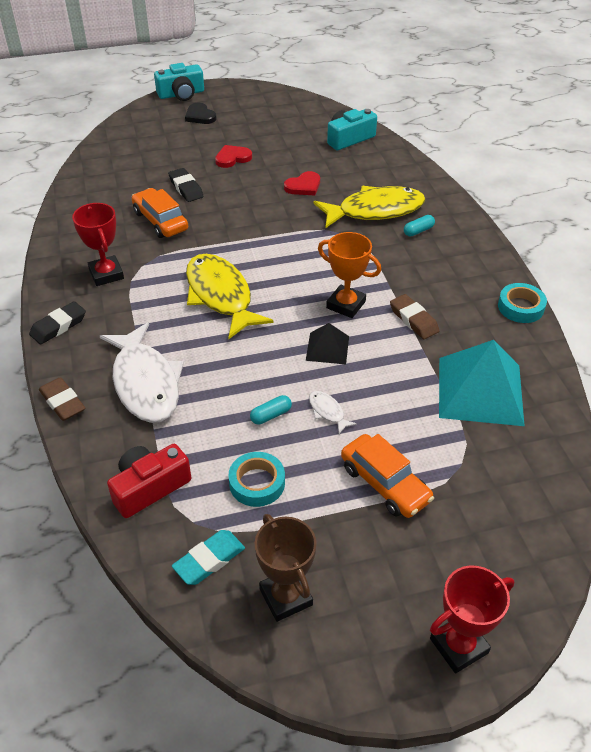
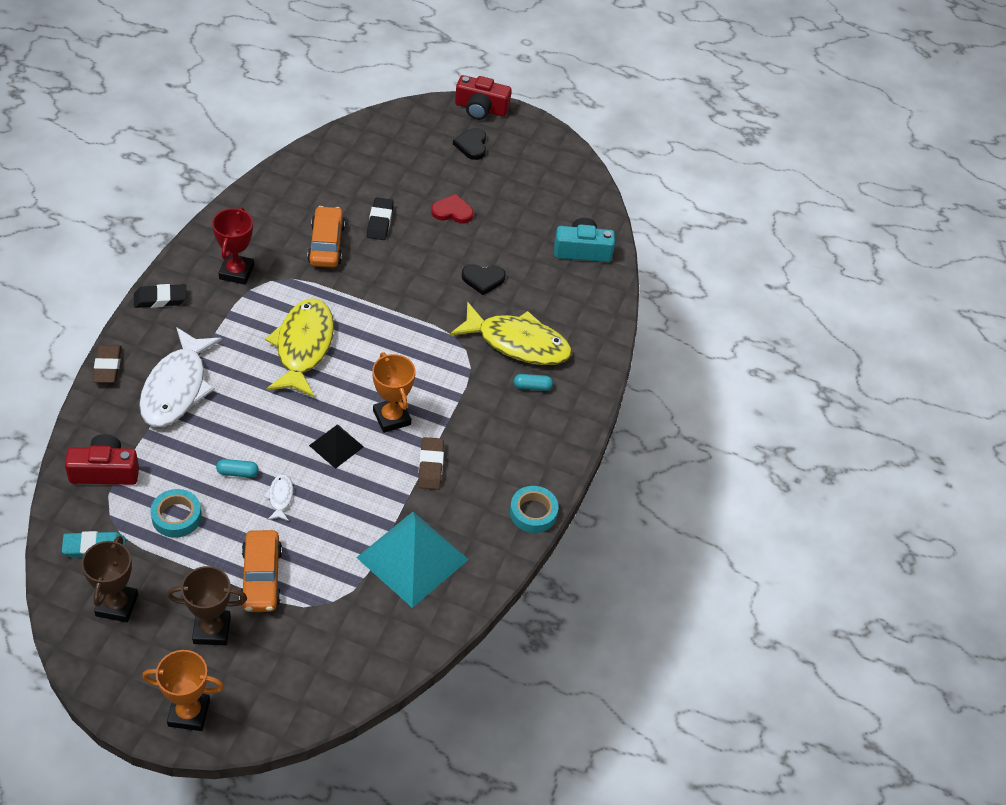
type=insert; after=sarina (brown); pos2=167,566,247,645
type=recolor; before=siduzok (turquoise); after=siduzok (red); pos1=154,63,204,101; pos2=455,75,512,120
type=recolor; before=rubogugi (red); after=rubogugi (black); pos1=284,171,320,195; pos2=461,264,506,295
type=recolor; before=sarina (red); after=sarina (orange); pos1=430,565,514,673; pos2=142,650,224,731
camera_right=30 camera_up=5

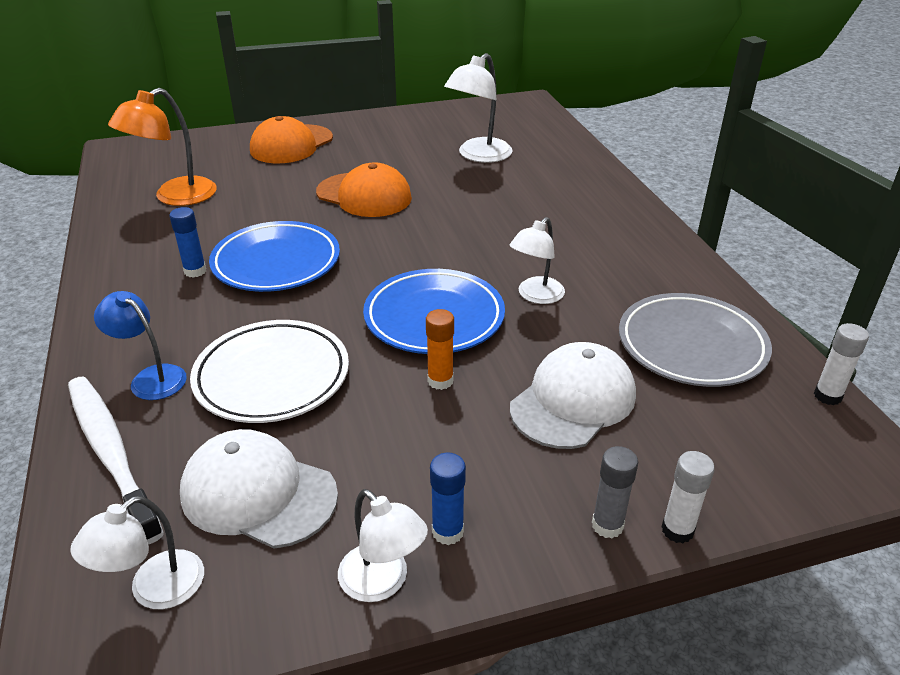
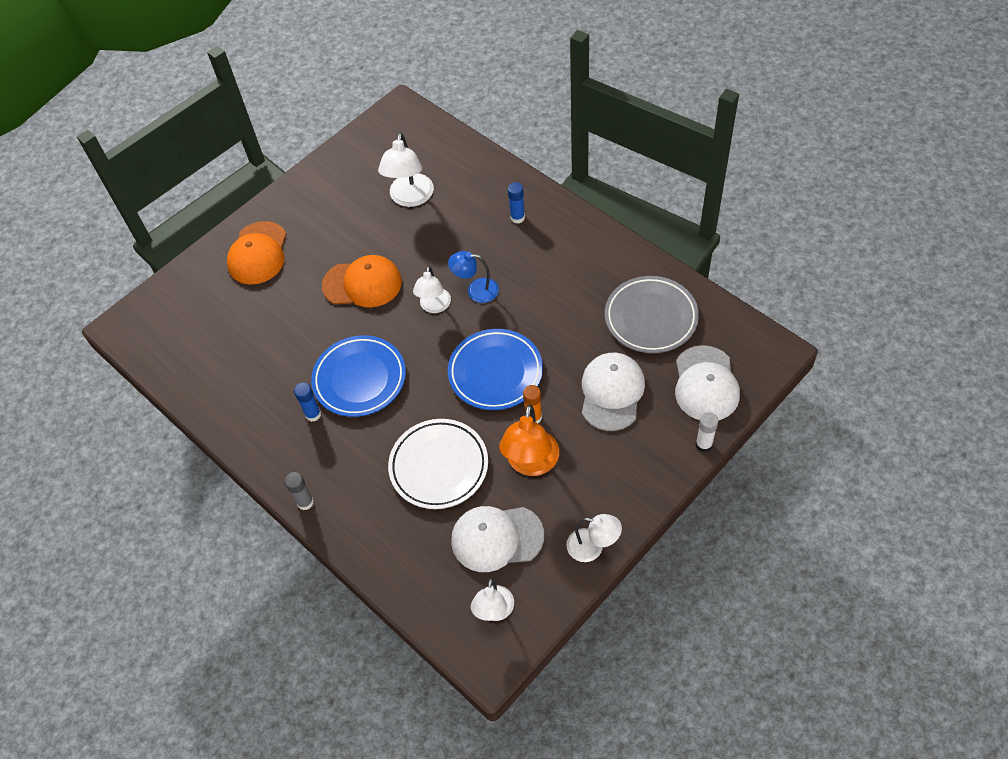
type=delete; before=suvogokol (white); pos1=68,377,164,544
type=delete; before=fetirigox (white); pos1=814,323,869,405
type=insert; after=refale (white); pos2=675,345,740,420
type=move; before=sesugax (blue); pos1=94,291,187,400; pos2=448,251,499,303
type=move; before=sesugax (orange); pos1=108,88,217,206; pos2=499,405,559,476
type=move; before=fetirigox (blue); pos1=430,452,466,545; pos2=508,182,525,224
type=move; before=sesugax (white); pos1=510,217,565,304; pos2=413,266,451,313
type=move; before=fetirigox (grey); pos1=592,446,638,538; pos2=285,472,314,510
camera_right=-25 camera_up=20

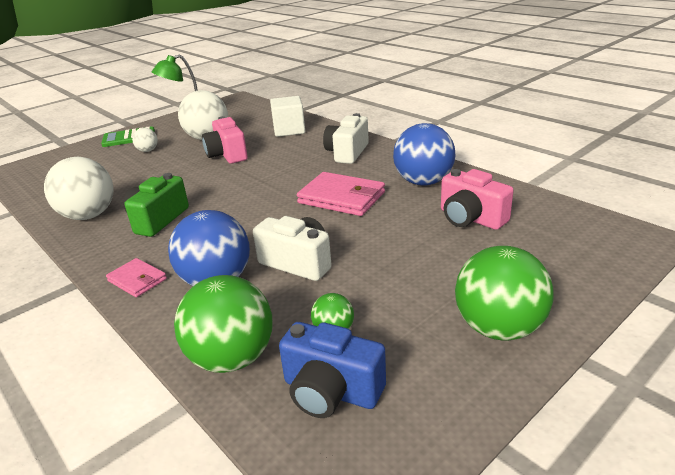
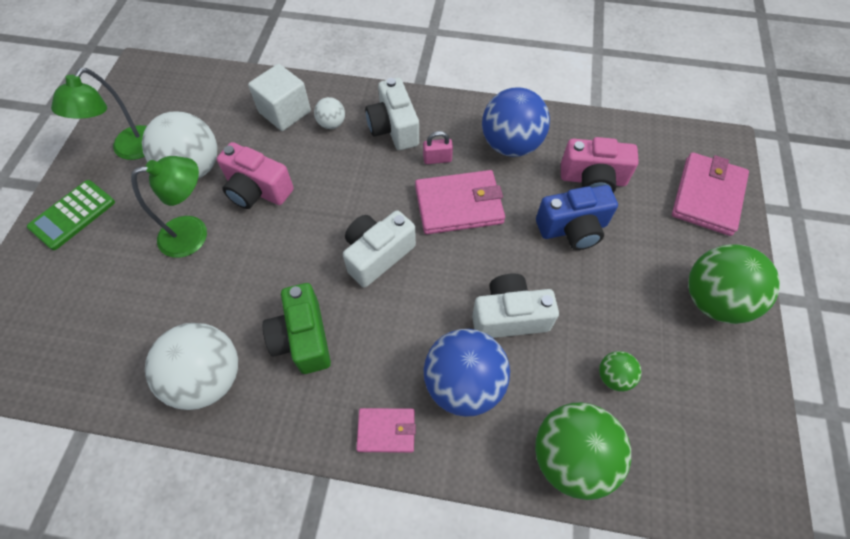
type=insert; after=sesugax (green); pos2=131,156,207,258
type=insert; after=siduzok (white); pos2=343,210,416,287
type=insert; after=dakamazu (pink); pos2=423,131,453,164
type=insert; after=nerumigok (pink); pos2=672,152,749,236
type=move; before=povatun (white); pos1=132,128,158,152; pos2=314,97,345,129
type=move; before=siduzok (blue); pos1=279,322,386,418; pos2=536,185,618,250
camera_right=-40 camera_up=30

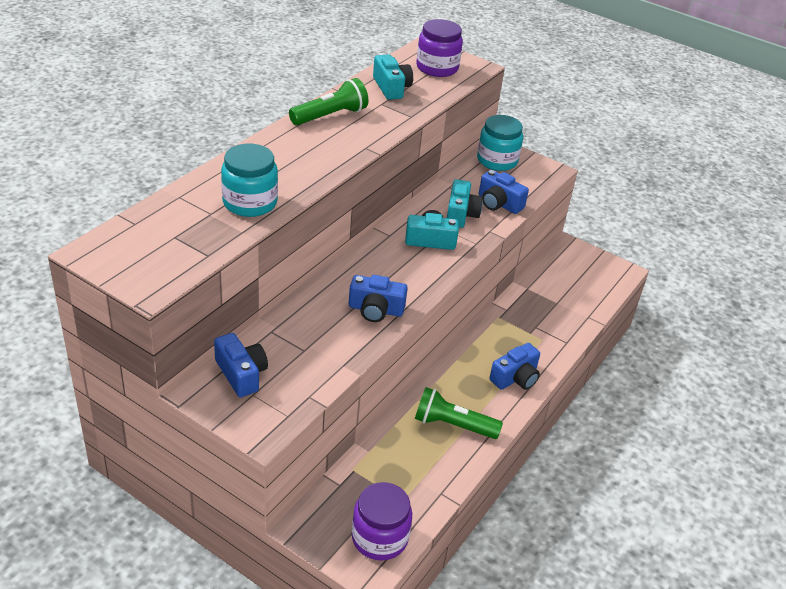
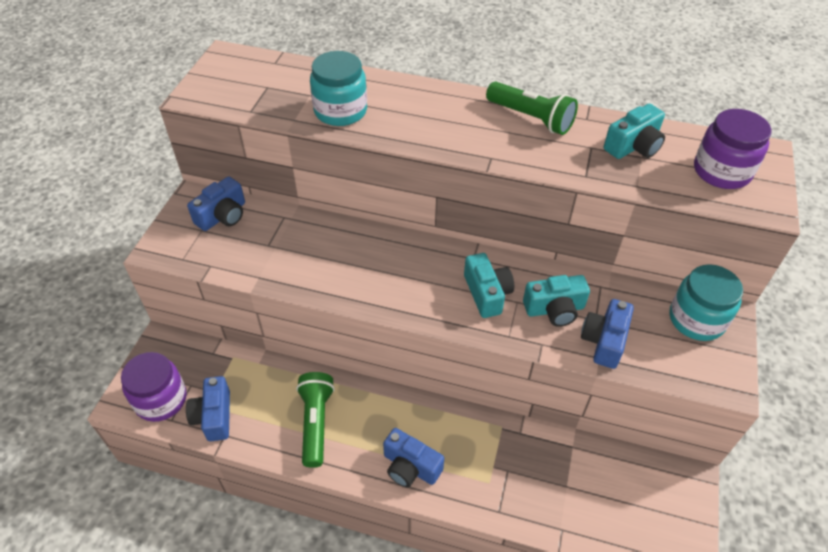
type=move; before=siduzok (blue); pos1=349,275,408,322; pos2=186,376,230,441
camera_right=75 camera_up=10

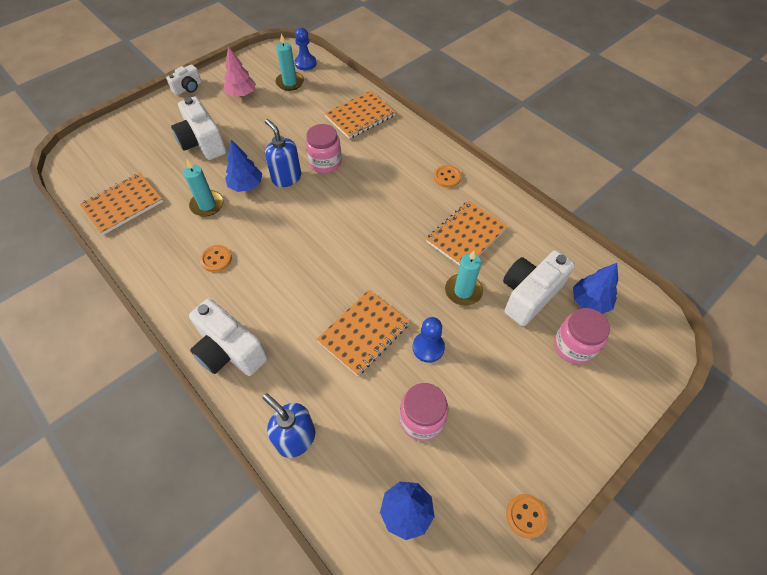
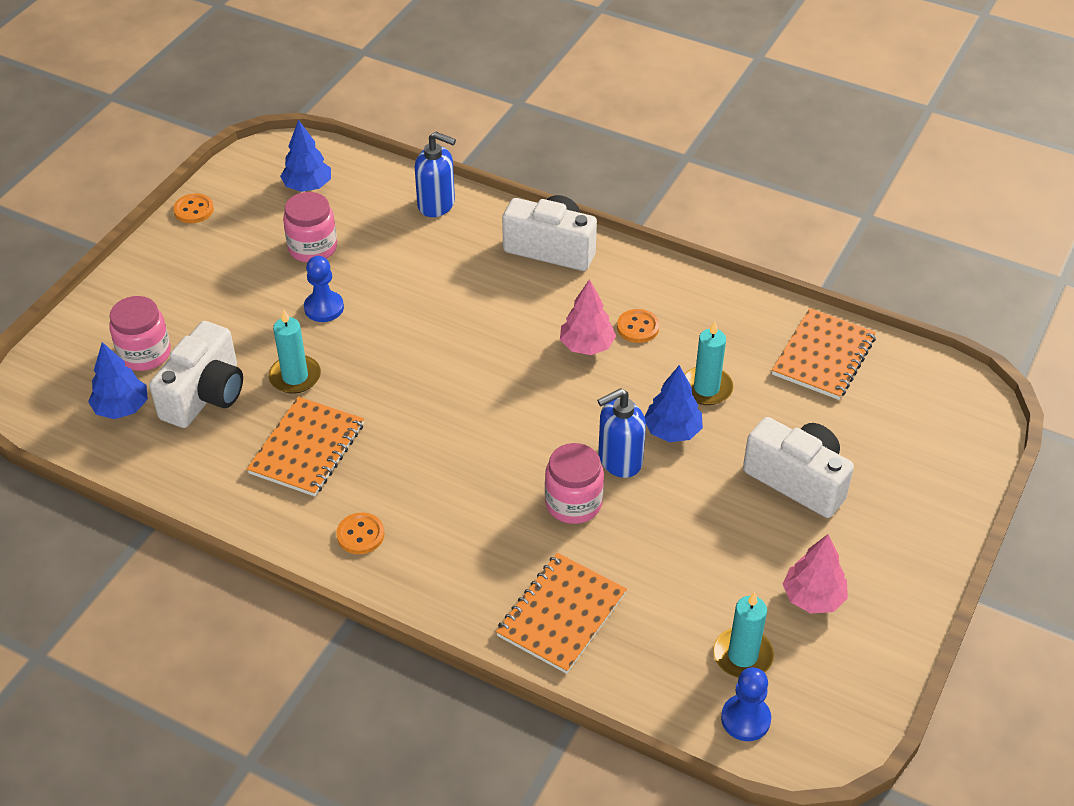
type=delete; before=siduzok (white); pos1=166,64,202,95
type=delete; before=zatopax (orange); pos1=316,290,410,376
type=insert; after=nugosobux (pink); pos2=560,279,616,355
type=rotate; before=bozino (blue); pos1=265,119,301,187; pos2=597,388,646,478; turn=120
camera_right=160 camera_up=-10

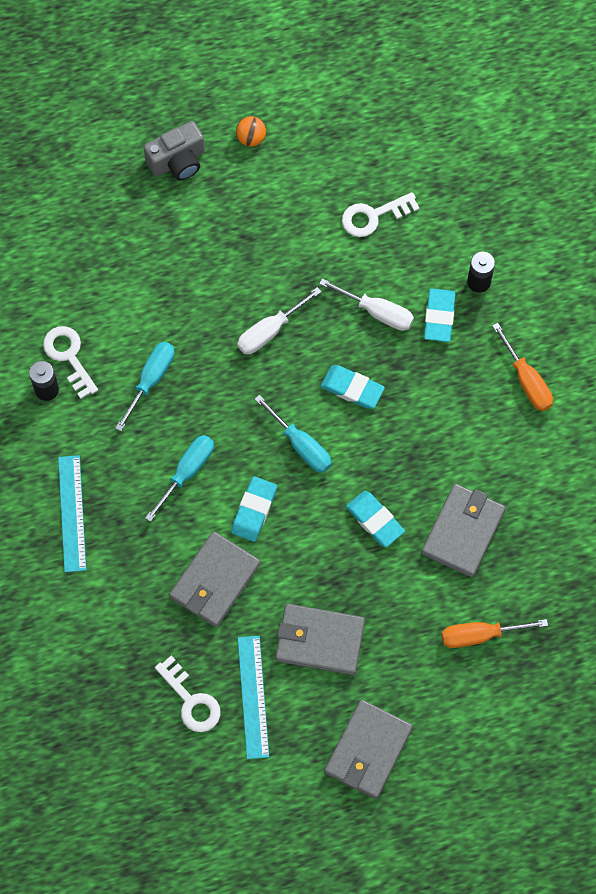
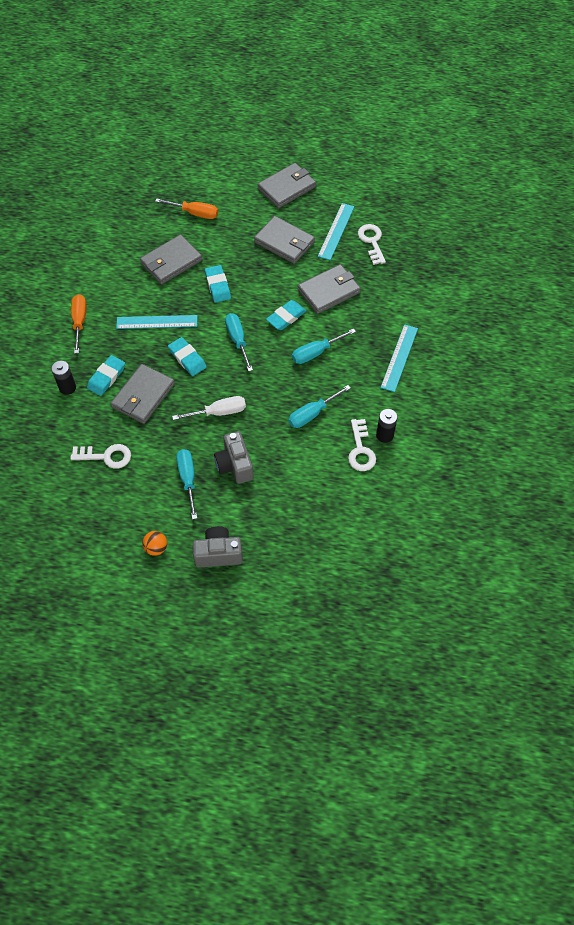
type=insert; after=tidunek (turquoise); pos2=116,315,198,329
type=insert; after=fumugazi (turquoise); pos2=176,449,197,519
type=insert; after=siduzok (grey); pos2=214,431,254,484
type=replace; before=fumugazi (white); after=nerumigok (grey); pos1=319,278,414,331; pos2=111,364,175,424
camera_right=-155 camera_up=-10

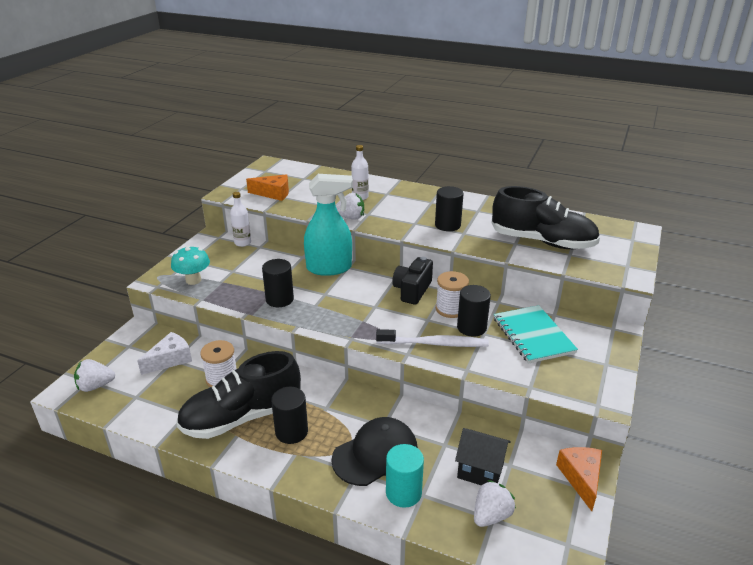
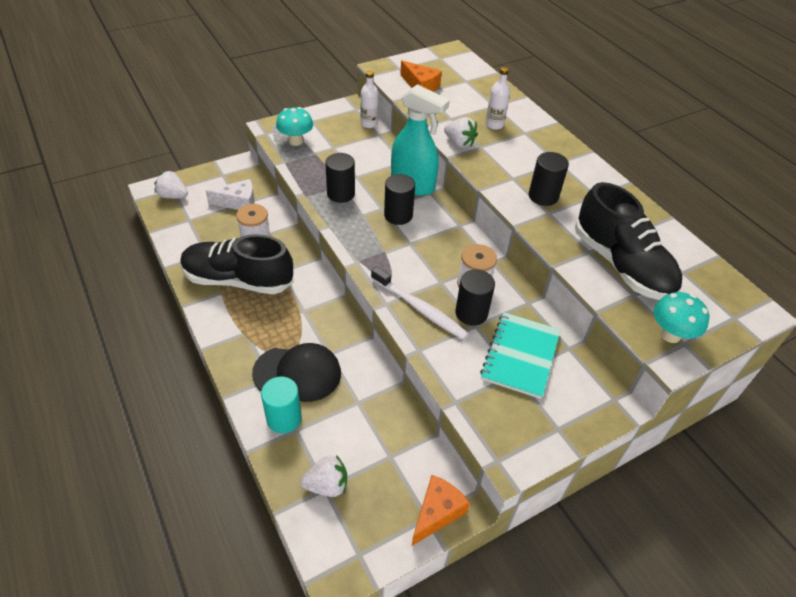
type=delete; before=siduzok (black); pos1=392,257,433,305
type=delete; before=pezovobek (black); pos1=455,428,511,485
type=insert; after=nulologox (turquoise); pos2=654,292,709,343
type=move; before=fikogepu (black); pos1=271,387,308,444; pos2=384,174,415,225
camera_right=35 camera_up=15

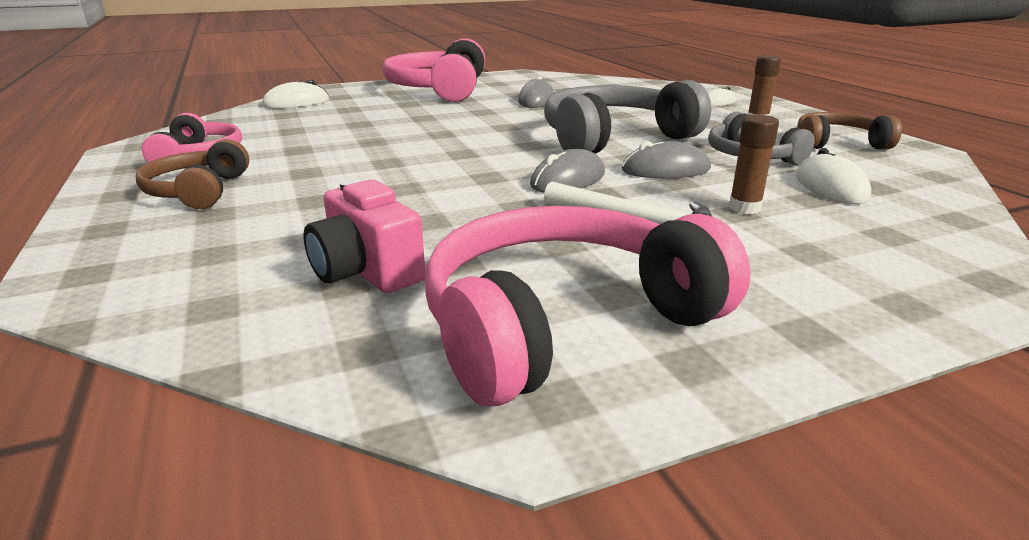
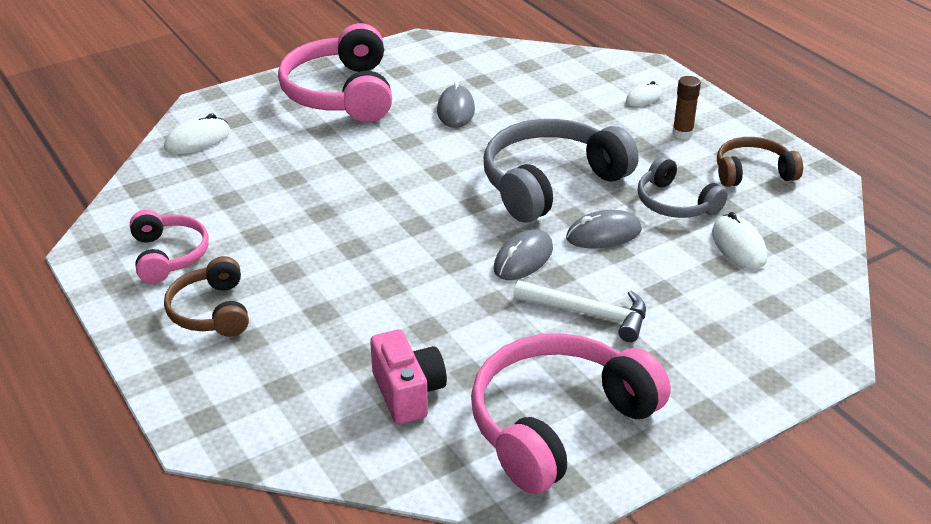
type=delete; before=fetirigox (brown); pos1=729,115,779,214
type=rotate; before=siduzok (pink); pos1=304,179,425,293; pos2=370,330,447,424; turn=-150
camera_right=-10 camera_up=10

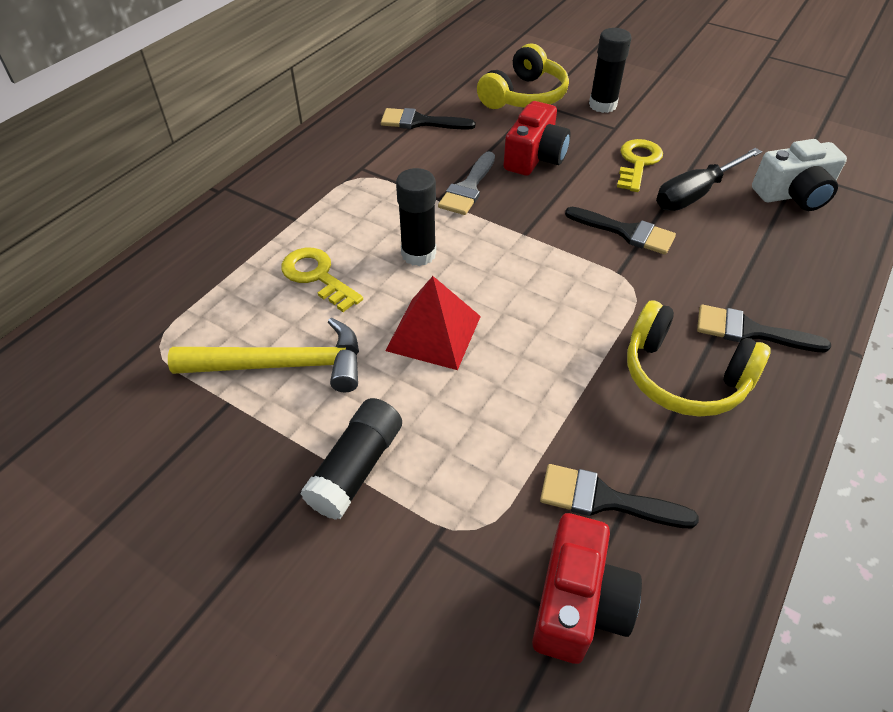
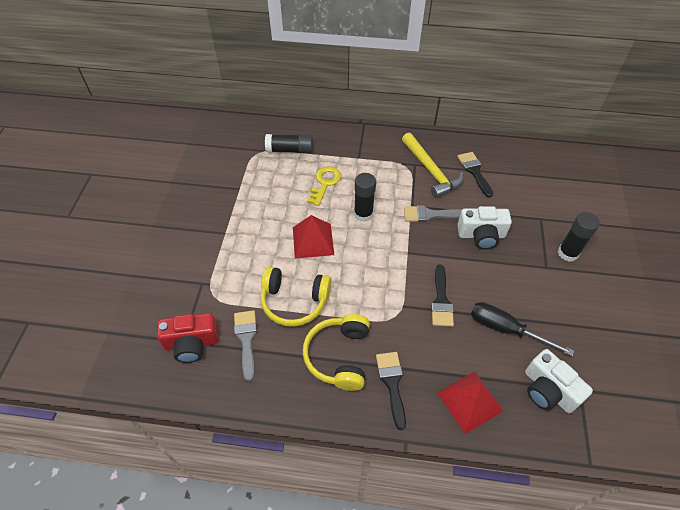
type=delete; before=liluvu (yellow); pos1=617,139,663,192
type=insert; after=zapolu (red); pos2=437,371,503,434
type=move; before=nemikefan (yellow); pos1=168,317,359,392; pos2=402,133,463,198
type=move; before=fetirigox (black); pos1=300,398,402,520; pos2=265,134,313,153
type=move; before=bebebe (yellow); pos1=477,43,569,109; pos2=261,266,331,327
type=recolor; before=siduzok (red); after=siduzok (white); pos1=503,101,571,176; pos2=457,206,512,250
type=recolor; before=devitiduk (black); after=devitiduk (grey); pos1=540,464,699,528; pos2=234,310,257,381
camera_right=65 camera_up=5

